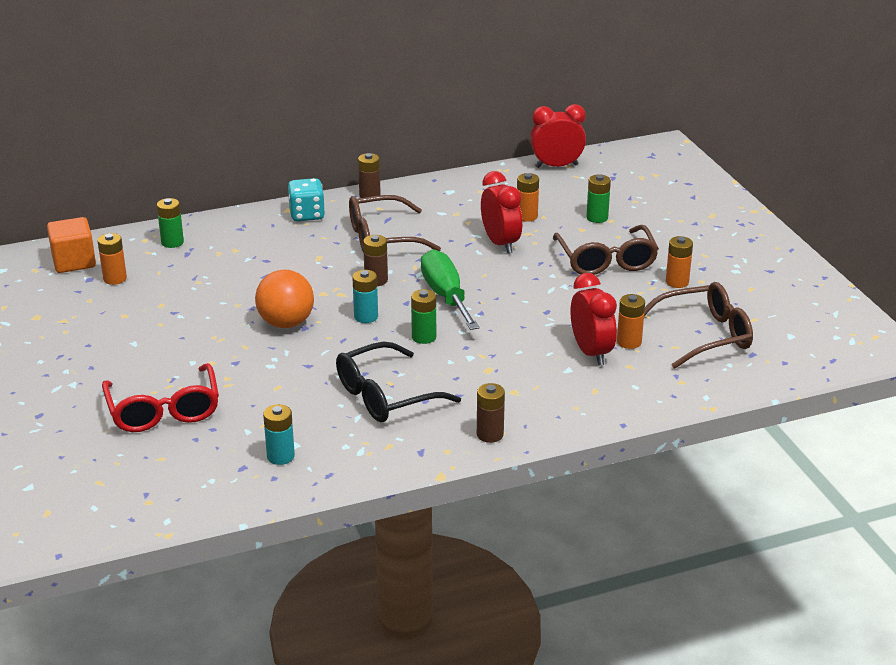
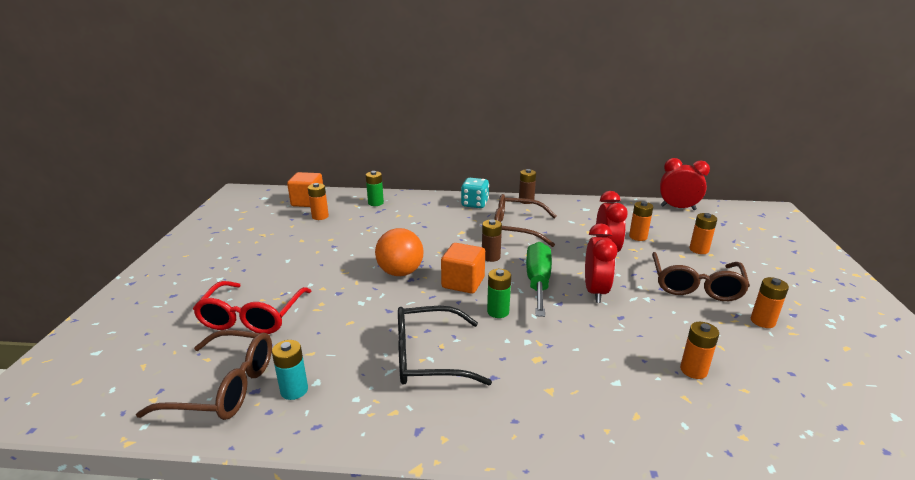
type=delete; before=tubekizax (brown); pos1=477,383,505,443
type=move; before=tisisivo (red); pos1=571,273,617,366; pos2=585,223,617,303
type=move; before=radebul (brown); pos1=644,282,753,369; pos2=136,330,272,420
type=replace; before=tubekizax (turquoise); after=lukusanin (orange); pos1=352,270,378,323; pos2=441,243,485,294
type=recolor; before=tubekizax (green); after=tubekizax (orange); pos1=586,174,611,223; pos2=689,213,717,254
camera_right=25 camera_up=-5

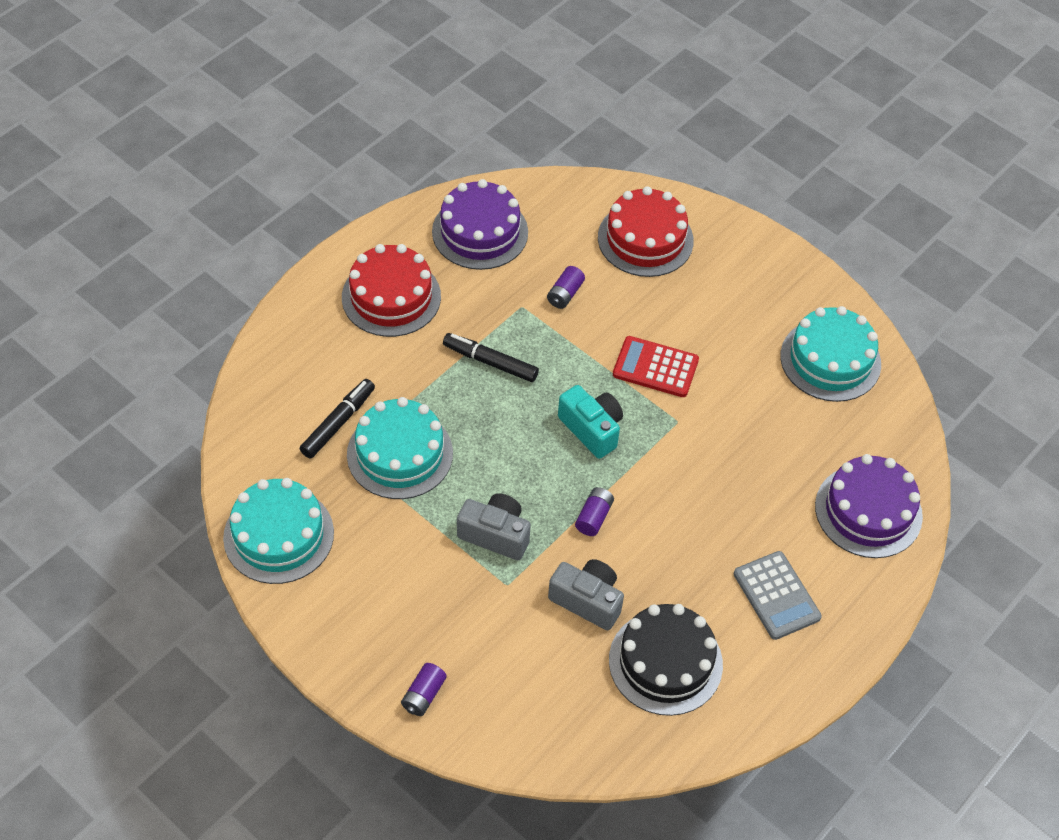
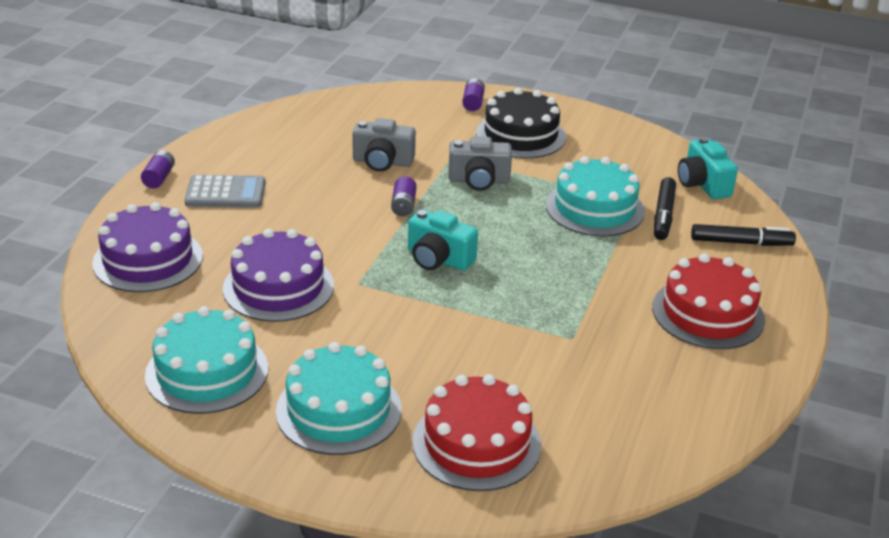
type=delete; before=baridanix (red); pos1=613,336,699,397
type=insert; after=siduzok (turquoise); pos2=678,137,738,199
type=move; before=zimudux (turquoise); pos1=223,478,334,584; pos2=276,342,402,455
type=move; before=zimudux (purple); pos1=432,179,528,270; pos2=223,229,334,322
type=move; before=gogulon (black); pos1=443,333,539,382; pos2=691,224,796,246
type=move; before=tubekizax (purple); pos1=547,266,585,309; pos2=141,150,175,188
type=move; before=zimudux (black); pos1=609,604,723,716; pos2=476,88,566,158
type=rotate; before=baridanix (grey); pos1=734,551,822,640; pos2=184,175,266,208; turn=135
camera_right=160 camera_up=-20

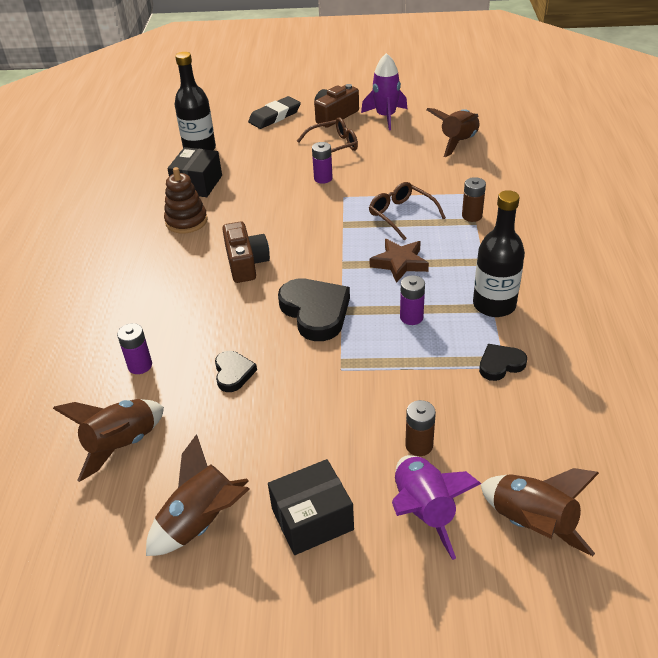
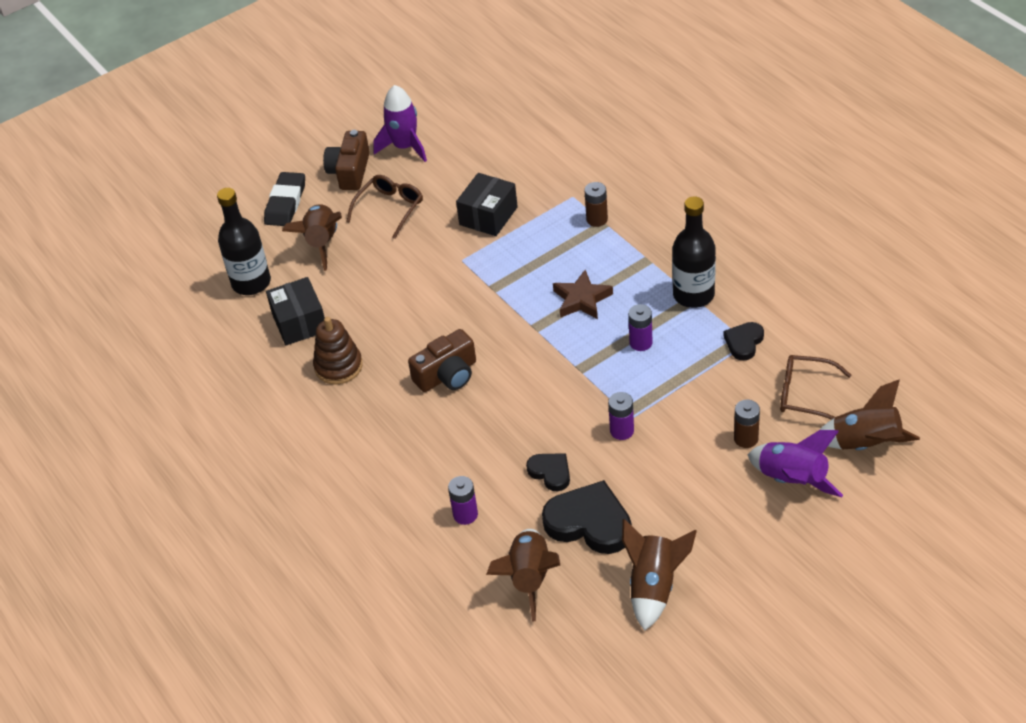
type=move; before=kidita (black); pos1=268,459,354,555; pos2=456,173,518,236
type=move; before=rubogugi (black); pos1=278,279,350,341; pos2=542,480,632,554
type=move; before=tubekizax (purple); pos1=312,142,333,184; pos2=608,392,634,440
type=move; before=radebul (brown); pos1=369,182,446,241; pos2=780,355,851,420
type=move; before=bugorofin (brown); pos1=426,108,480,157; pos2=282,204,342,271
type=rotate; before=siduzok (brown); pos1=222,221,270,283; pos2=408,329,476,392; turn=105
camera_right=-35 camera_up=5

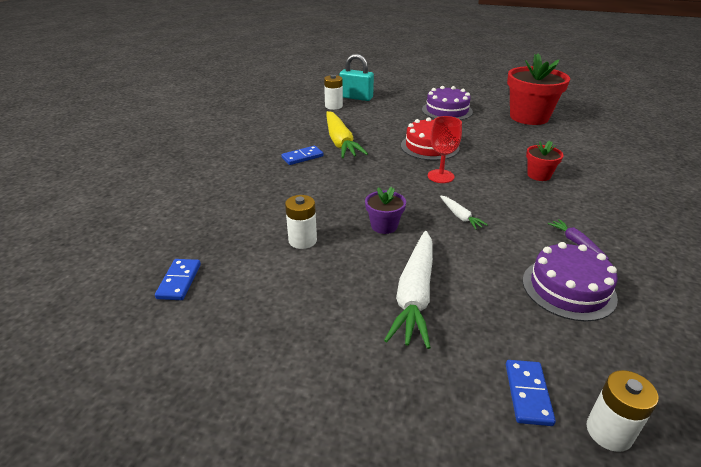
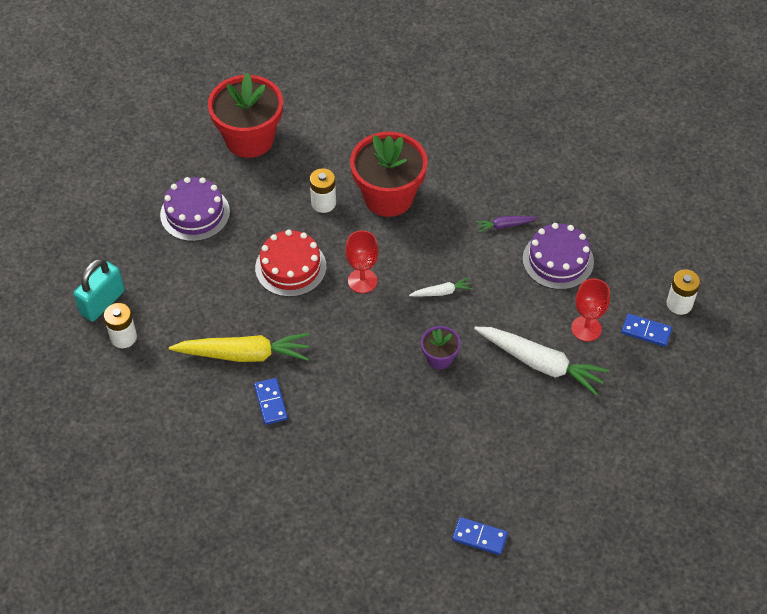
type=insert; after=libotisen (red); pos2=571,278,610,342
type=move; before=tubekizax (white); pos1=285,195,317,249; pos2=310,168,336,213
type=resize; before=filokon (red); pos1=526,141,563,181; pos2=350,132,428,217; scale=2.07
camera_right=-75 camera_up=20

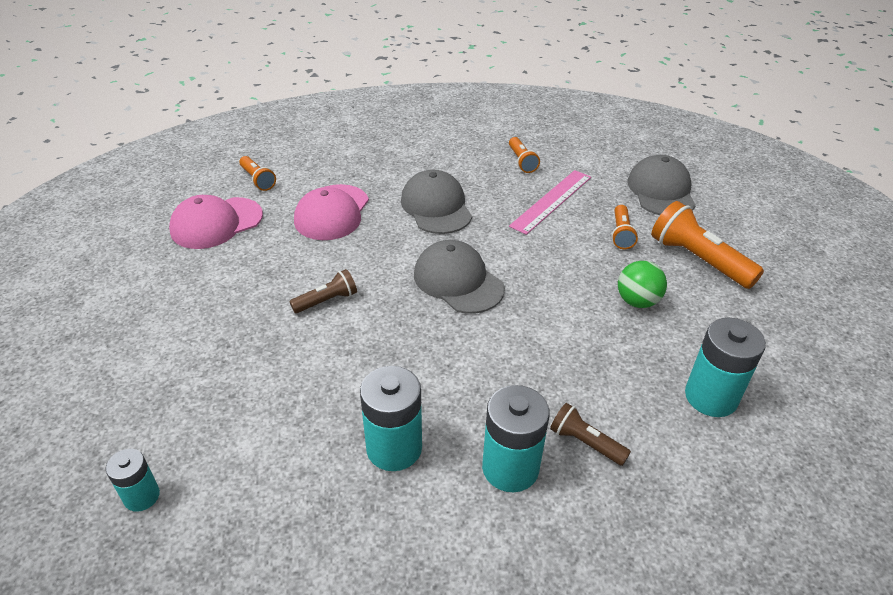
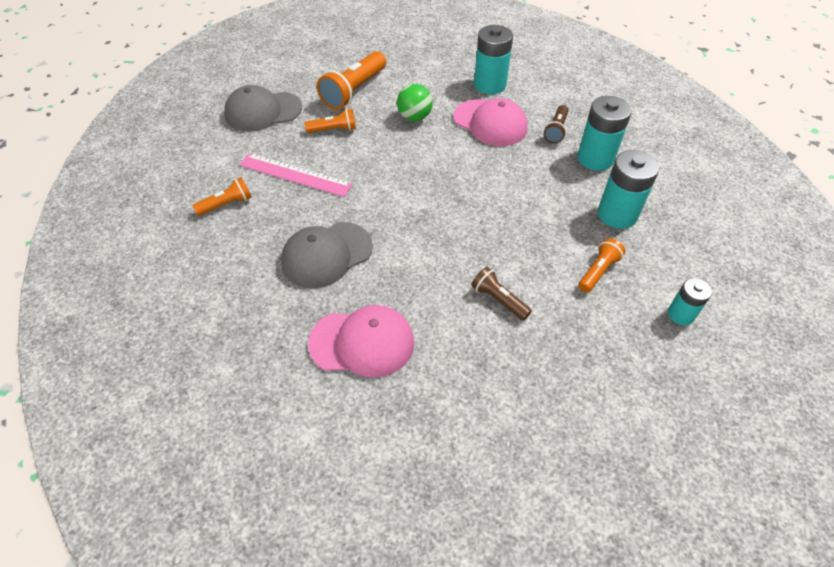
type=delete; before=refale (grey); pos1=414,240,505,314
type=move; before=tubekizax (turquoise); pos1=106,449,160,512; pos2=668,278,712,325
type=move; before=refale (pink); pos1=169,195,263,249; pos2=453,98,528,146
type=move; before=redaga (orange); pos1=239,156,276,191; pos2=578,238,626,293
camera_right=-105 camera_up=10

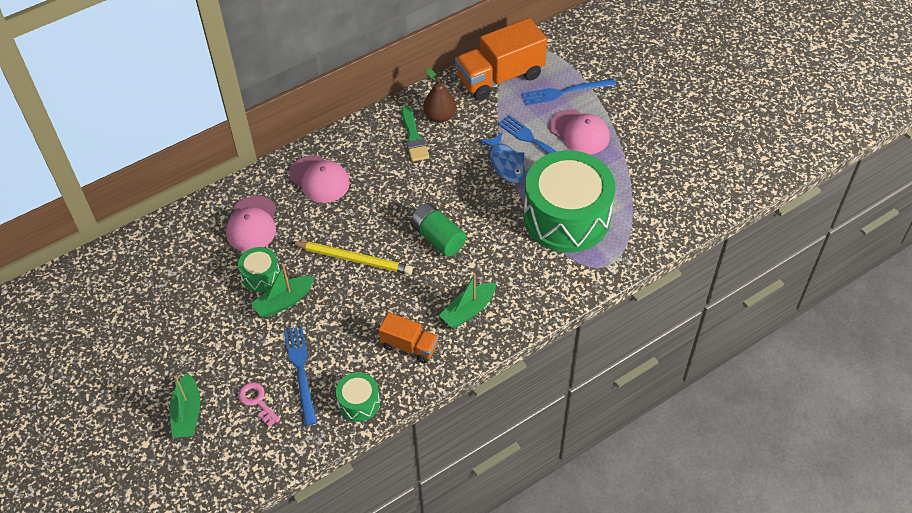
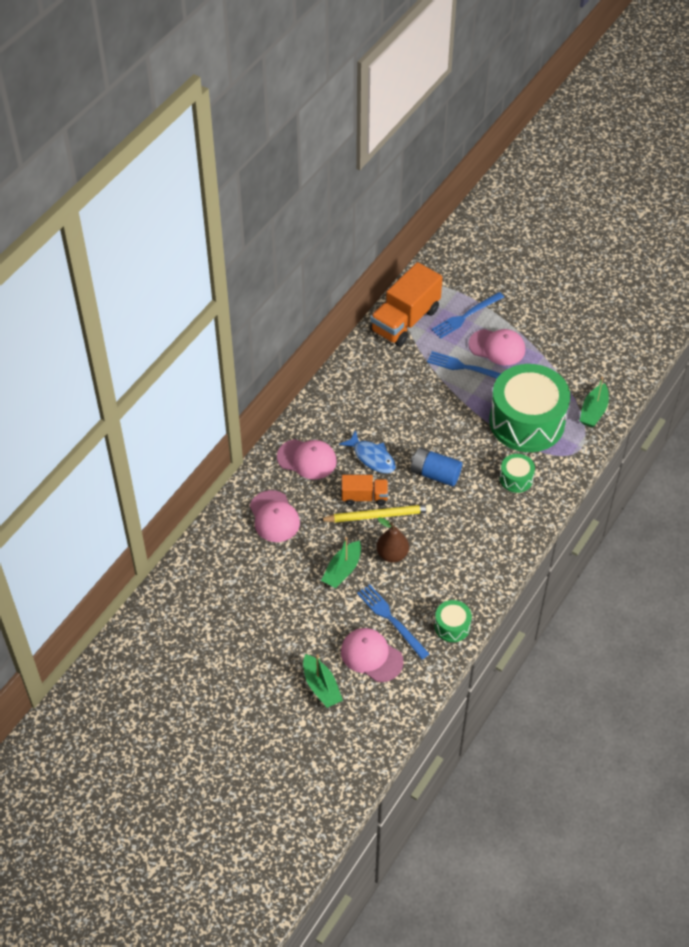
type=delete; before=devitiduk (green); pos1=402,106,429,162
type=move; before=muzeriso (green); pos1=238,247,280,292; pos2=500,454,535,493
type=move; before=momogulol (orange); pos1=379,312,439,363; pos2=342,475,388,506
type=move; before=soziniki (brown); pos1=423,68,456,123; pos2=376,517,409,563
type=move; before=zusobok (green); pos1=439,273,496,328; pos2=580,377,609,427
type=move; before=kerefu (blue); pos1=479,132,525,183; pos2=339,430,396,473
type=replace; before=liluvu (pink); after=refale (pink); pos1=238,382,280,427; pos2=341,628,404,682
type=recolor; before=tubekizax (green); after=tubekizax (blue); pos1=410,203,466,256; pos2=411,447,462,487
camera_right=-25 camera_up=0

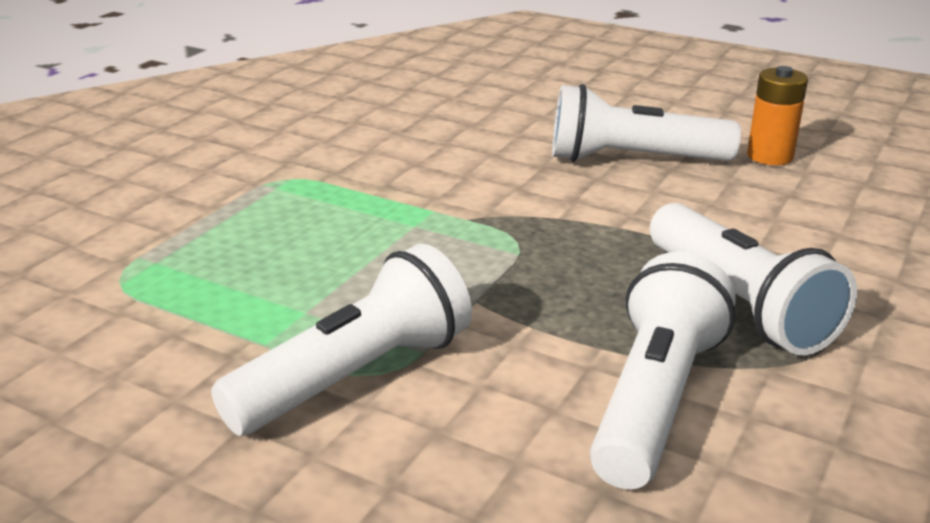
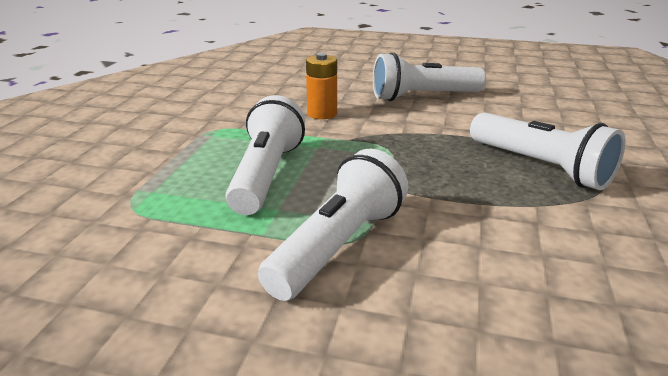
type=move; before=redaga (white); pos1=590,251,736,489; pos2=226,95,305,215
type=move; before=tubekizax (orange); pos1=747,66,808,165; pos2=306,53,337,119
camera_right=-15 camera_up=0

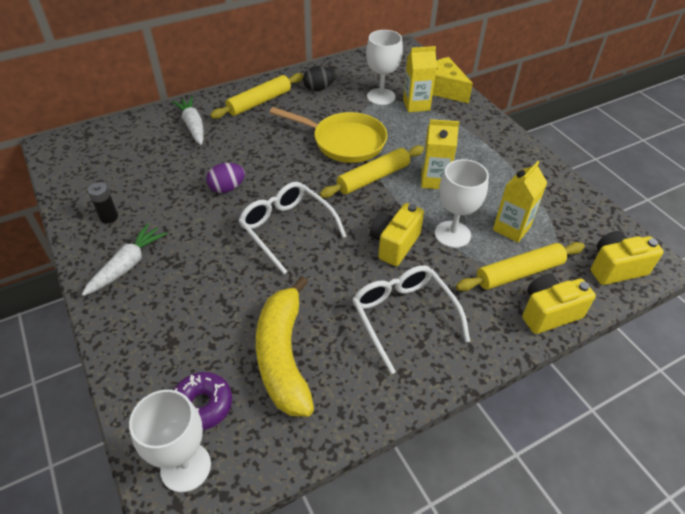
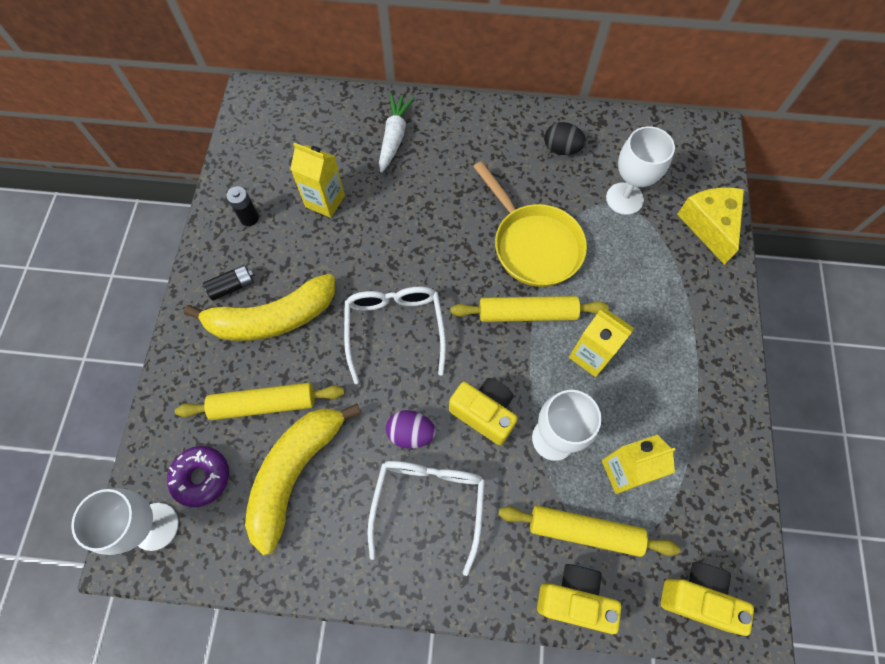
type=insert; after=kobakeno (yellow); pos2=184,274,335,341
type=move; before=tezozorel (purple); pos1=206,163,245,193; pos2=386,410,436,449
type=move; before=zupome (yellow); pos1=210,73,303,119; pos2=175,383,345,420
type=move; before=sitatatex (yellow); pos1=403,46,437,112; pos2=290,143,345,218
type=replace; before=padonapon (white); after=tubekizax (black); pos1=82,223,167,296; pos2=203,265,254,301
type=rotate; before=siduzok (yellow); pos1=370,203,424,266; pos2=449,378,518,445; turn=60
camera_right=35 camera_up=20

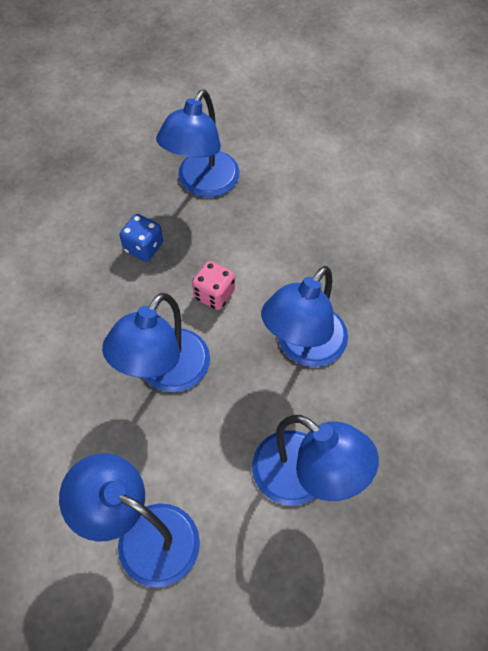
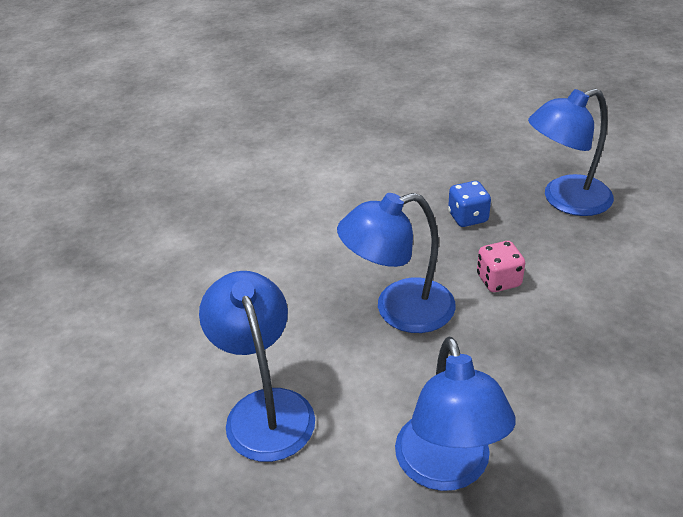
type=delete; before=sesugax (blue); pos1=261,266,348,367
camera_right=45 camera_up=-20

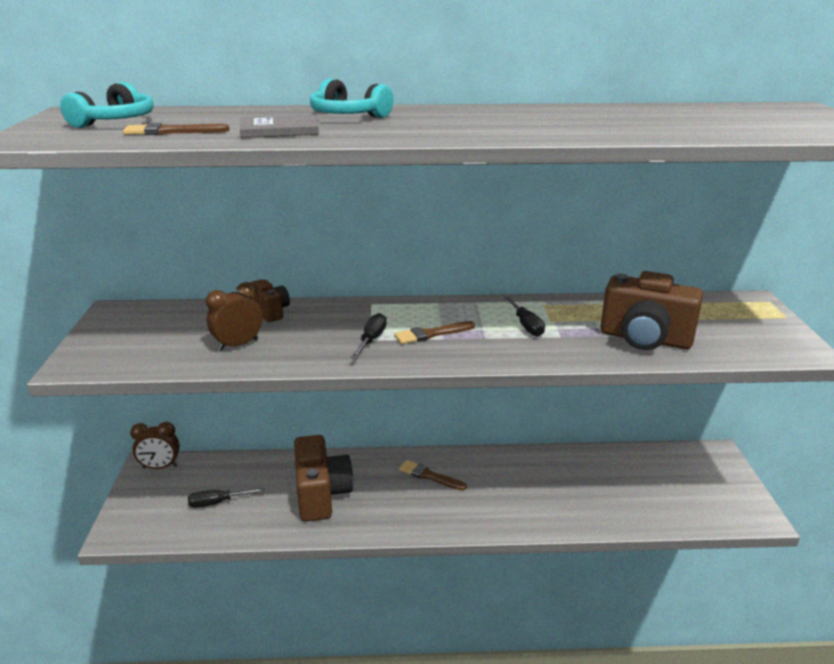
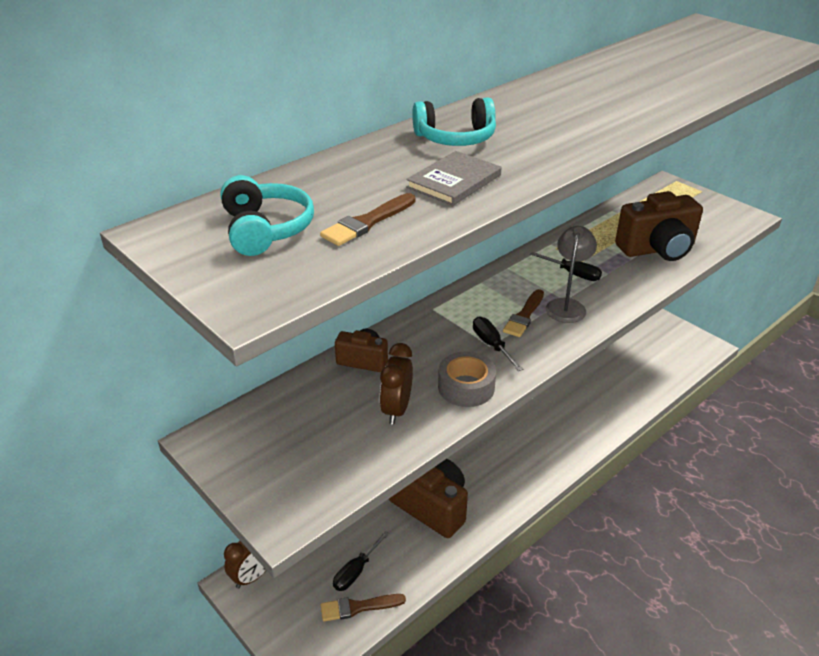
type=insert; after=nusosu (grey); pos2=438,352,496,407
type=insert; after=sesugax (grey); pos2=546,226,597,323
type=move; before=devitiduk (brown); pos1=399,460,467,491; pos2=321,594,406,622
camera_right=-40 camera_up=10

